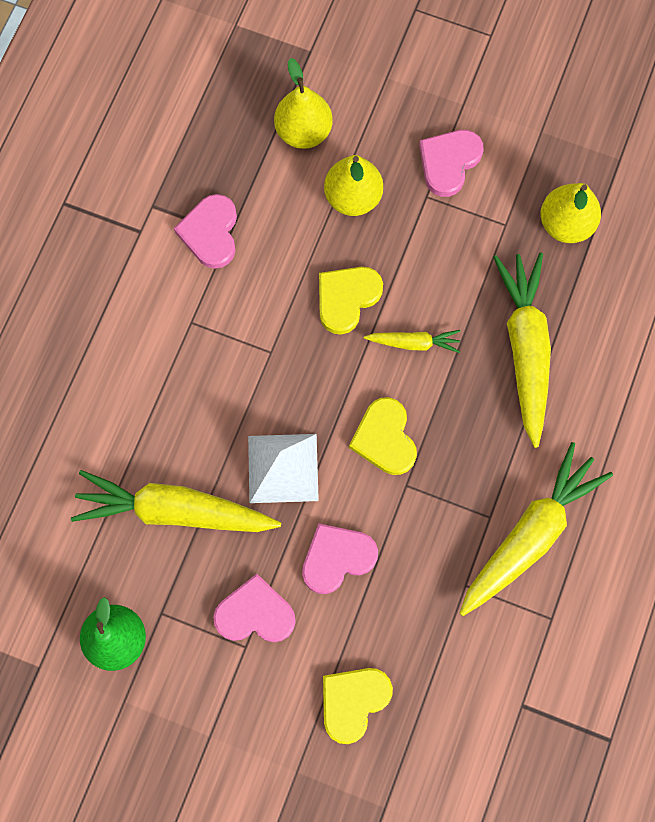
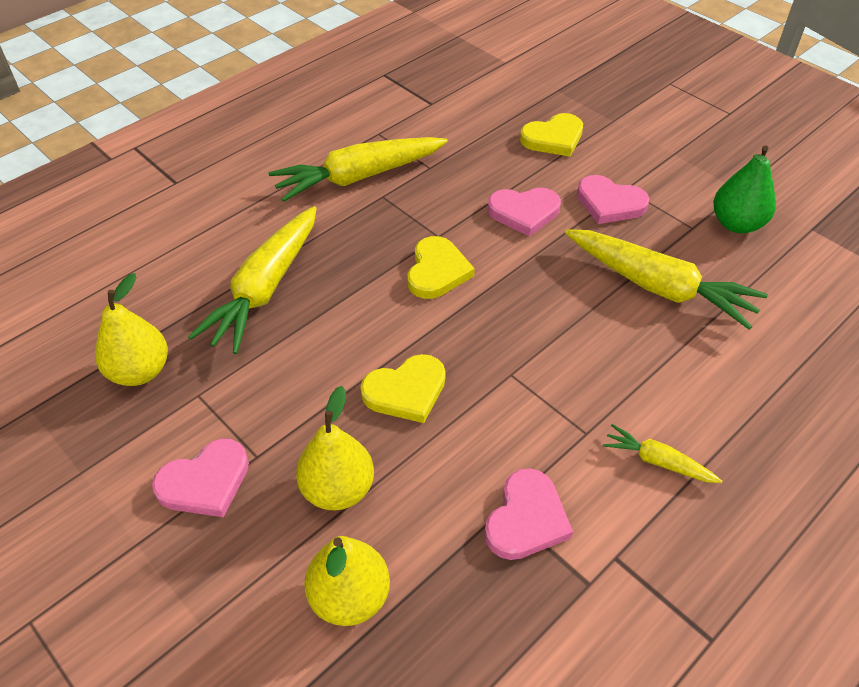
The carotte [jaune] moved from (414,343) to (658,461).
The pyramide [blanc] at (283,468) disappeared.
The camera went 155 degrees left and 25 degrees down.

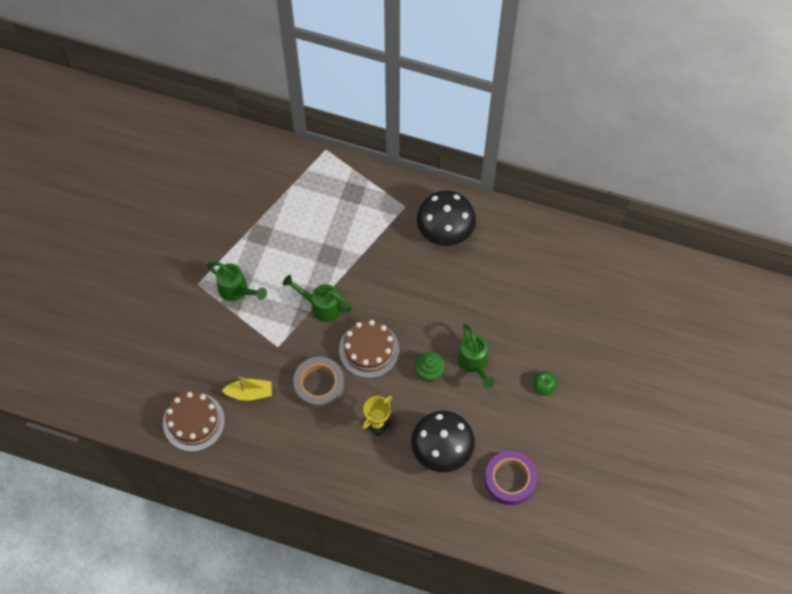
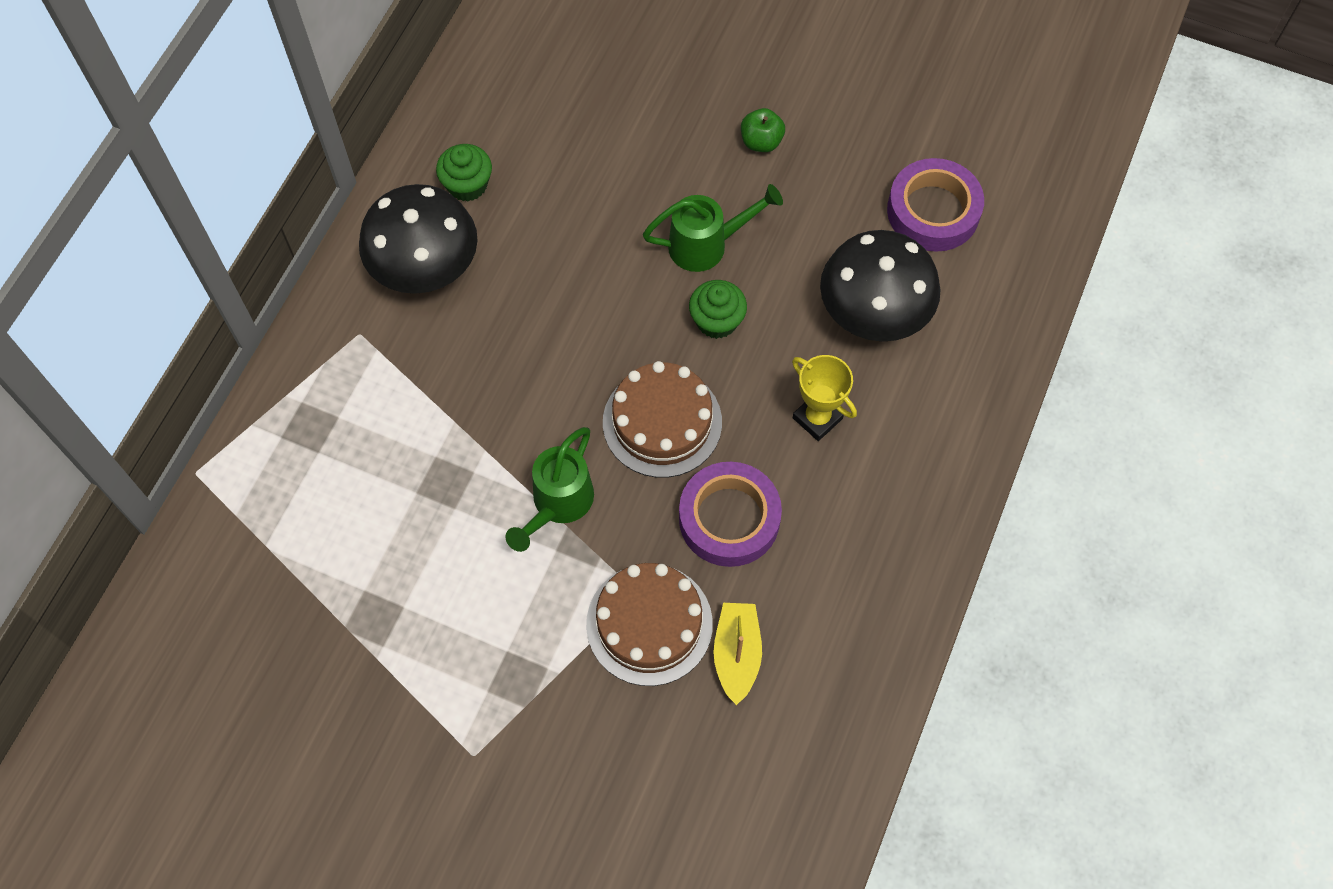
The muffin [vert] at (467,185) appeared.
The gâteau [marron] moved from (193,422) to (649,624).
The ruban adhésif [gris] at (319,385) became the ruban adhésif [violet] at (729,518).
The arrosoir [vert] at (236,290) disappeared.
The camera went 85 degrees left and 0 degrees up.

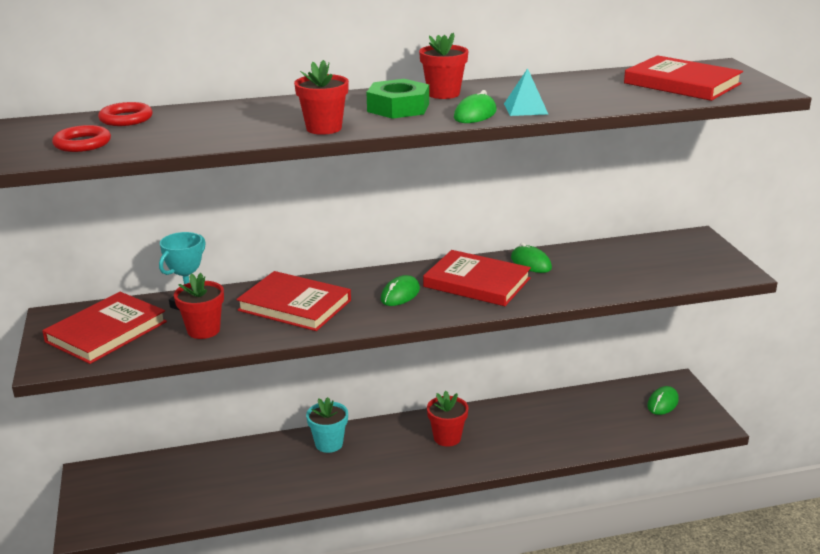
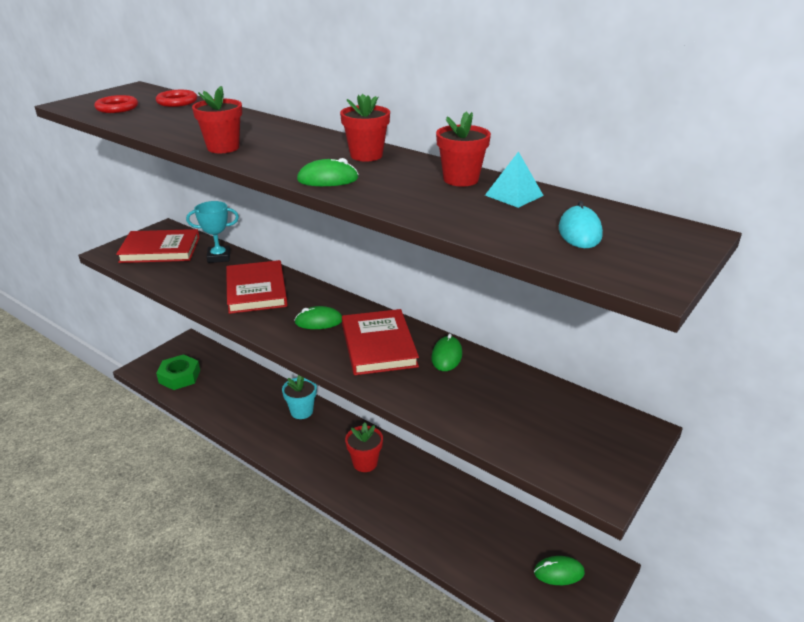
The écrou [vert] moved from (398,108) to (179,376).
The pot de fleurs [rouge] moved from (203,330) to (461,179).
The pyramide [turquoise] moved from (525,109) to (514,195).
The livre [rouge] at (682,83) was replaced by the souris [turquoise] at (579,232).
The camera went 50 degrees right and 5 degrees up.

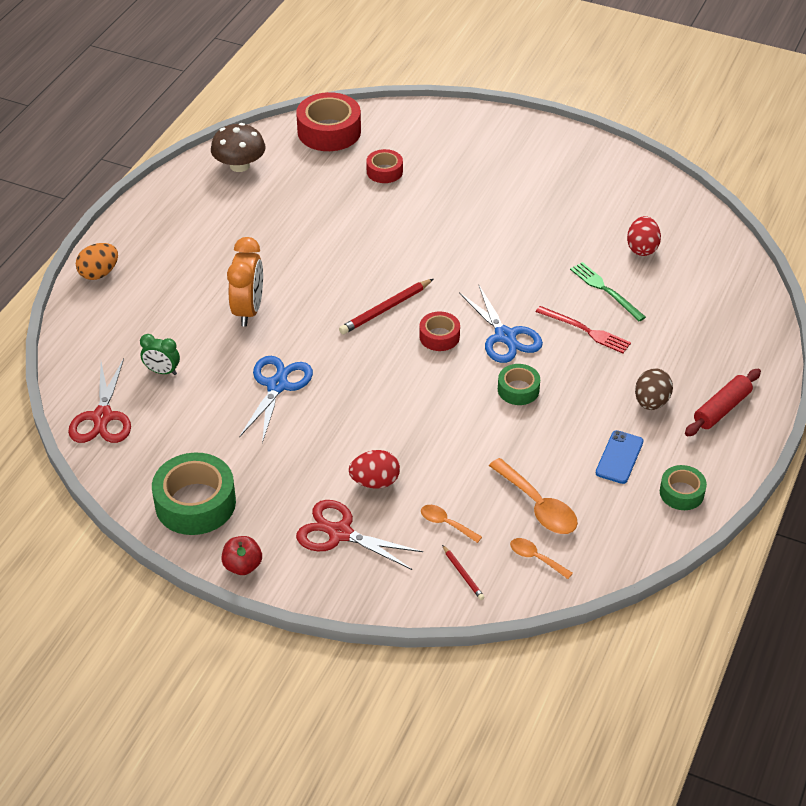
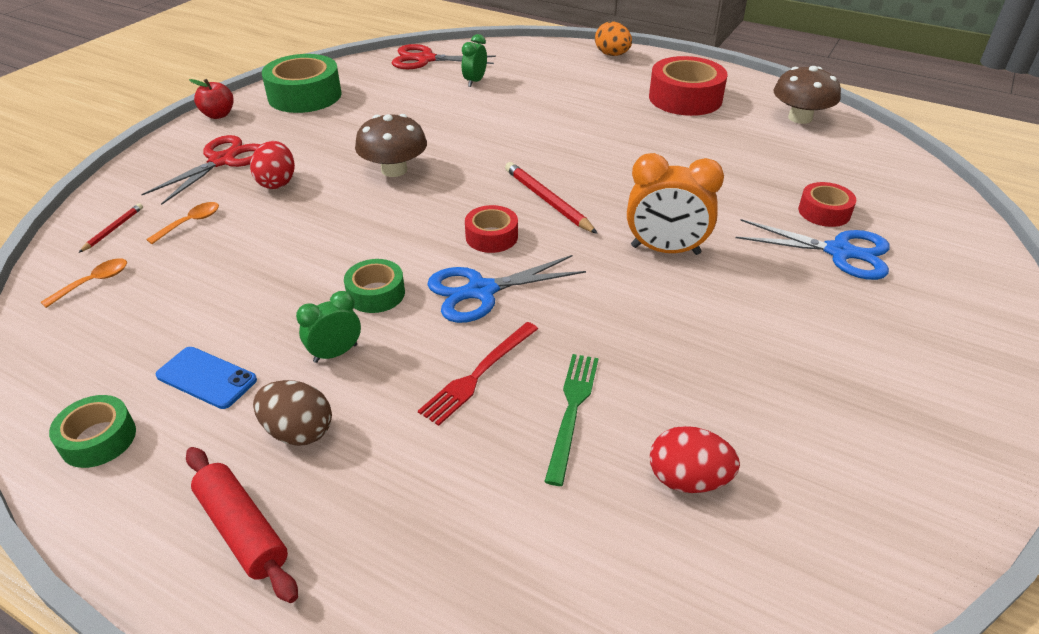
The crayon [rouge] at (463,574) turned 135 degrees clockwise.
The réveil [vert] at (335,353) appeared.
The champignon [marron] at (394,170) appeared.
The fourchette [vert] at (605,290) turned 45 degrees counterclockwise.
The réveil [orange] moved from (248,310) to (665,250).
The ruban adhésif [rouge] moved from (329,131) to (685,98).
The ciseaux [bleu] moved from (277,386) to (839,252).
The cuillère [orange] at (538,506) disappeared.
The camera went 95 degrees right and 5 degrees down.

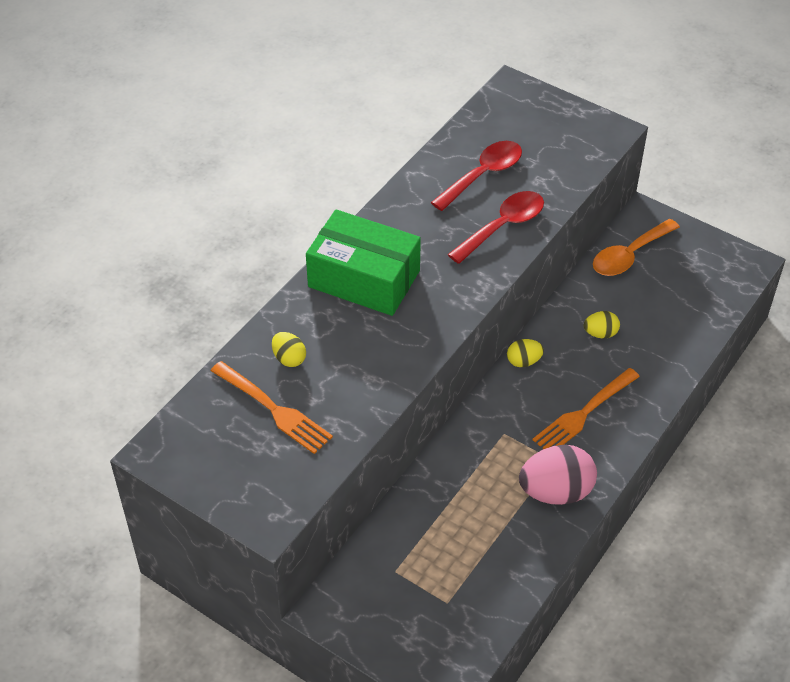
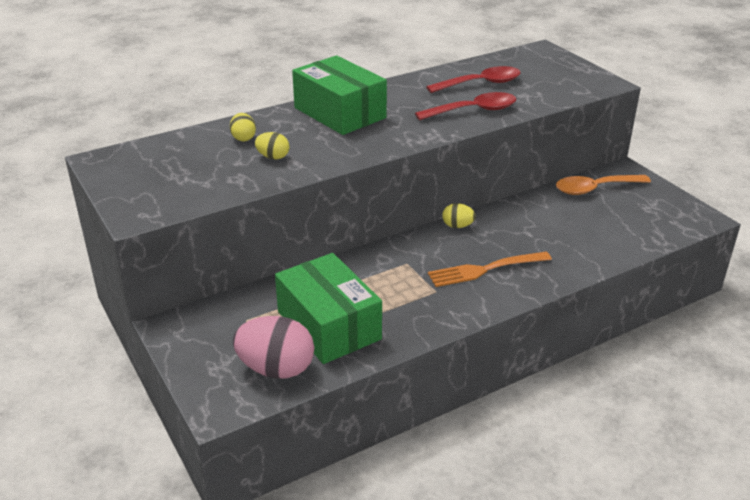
The œuf [rose] moved from (556,491) to (276,369).
The œuf [jaune] moved from (600,333) to (273,157).
The boîte [vert] at (329,325) appeared.
The fourchette [orange] at (273,409) disappeared.
The camera went 25 degrees right and 15 degrees down.

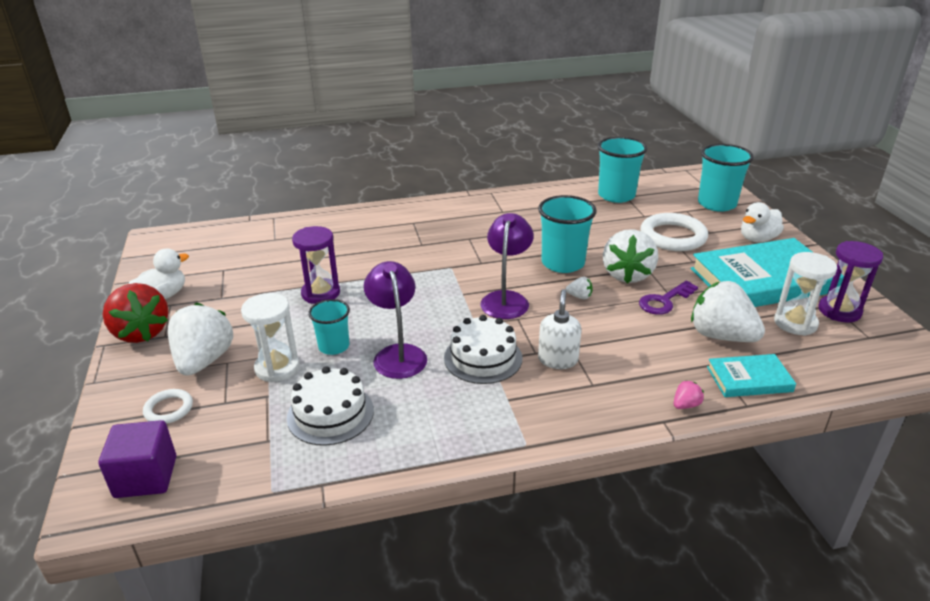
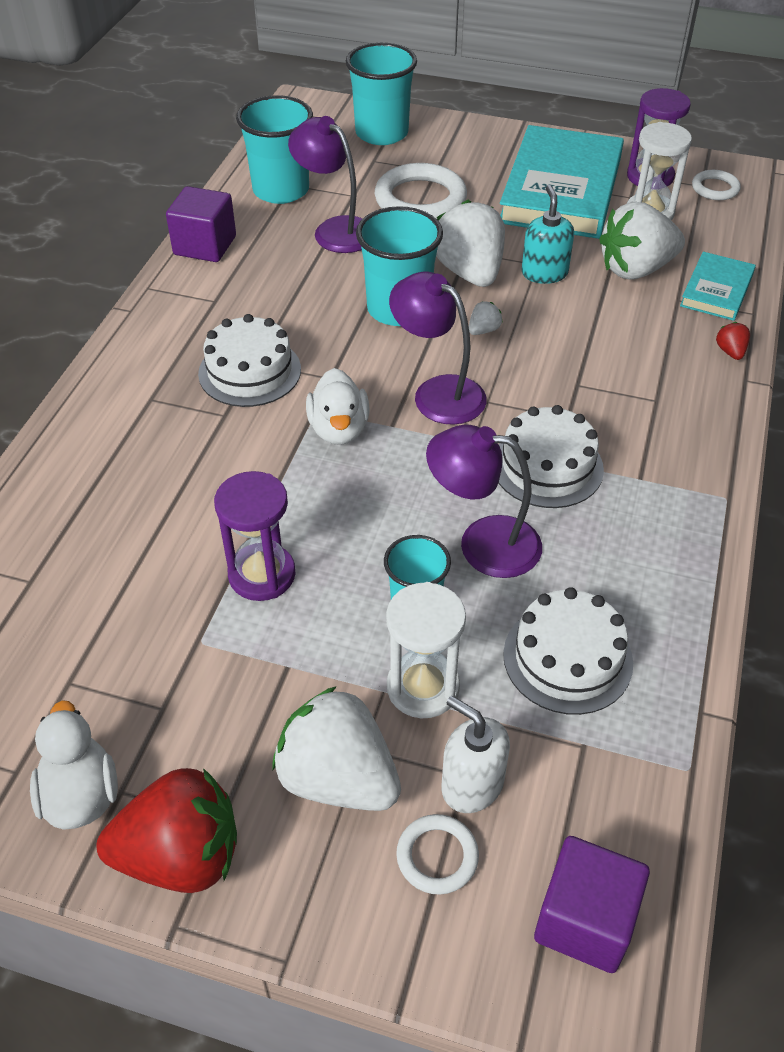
The cube [violet] at (205,245) appeared.
The gâteau [blanc] at (249,371) appeared.
The lampe [violet] at (335,230) appeared.
The canard [blanc] moved from (757,239) to (339,429).
The fraise [blanc] at (627,275) turned 150 degrees counterclockwise.
The distributeur de savon [blanc] moved from (558,360) to (472,784).
The clé [violet] at (664,301) was replaced by the distributeur de savon [turquoise] at (544,273).
The anneau [blanc] at (715,188) appeared.
The fraise [rose] at (685,405) became the fraise [rouge] at (730,352).
The camera went 60 degrees left and 15 degrees up.

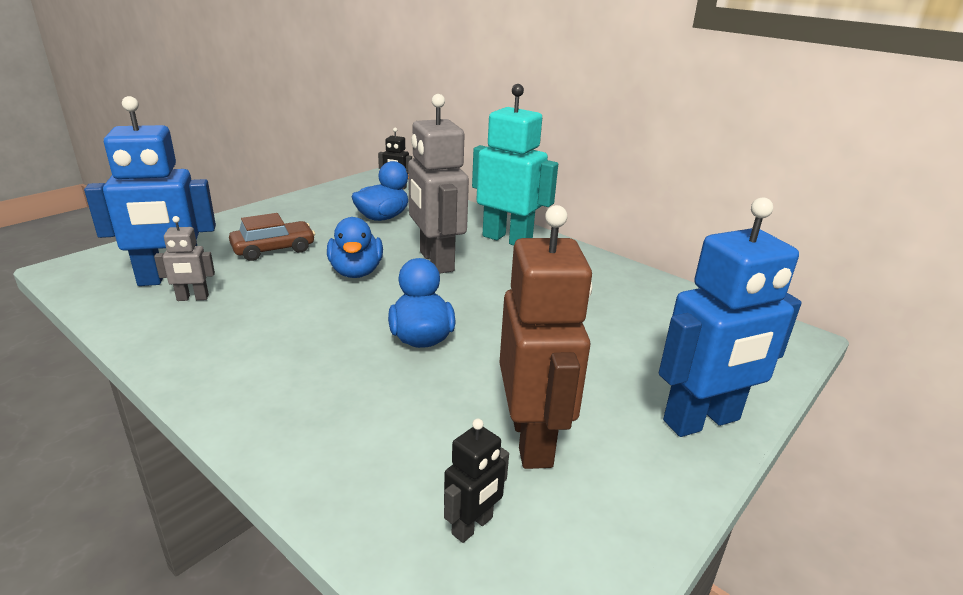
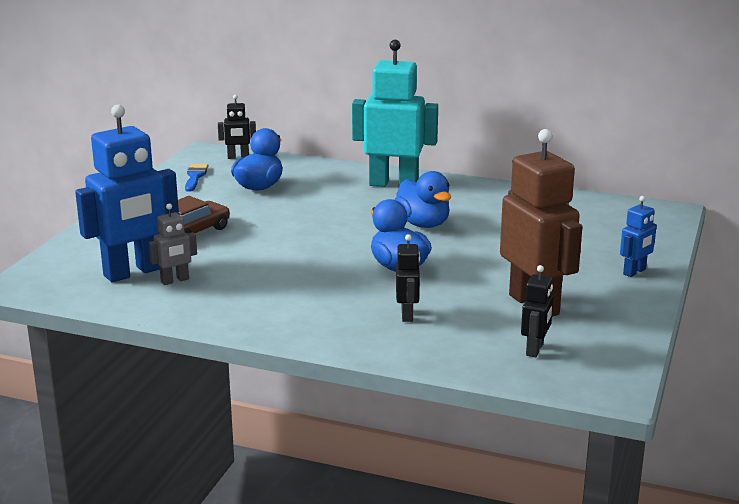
The pinceau [bleu] at (195,176) appeared.
The canard [bleu] moved from (356,272) to (423,224).
The robot [noir] at (407,315) appeared.
The robot [bleu] at (702,421) changed to 0.47 times the size.
The robot [gris] at (436,261) disappeared.
The camera went 20 degrees left and 5 degrees down.

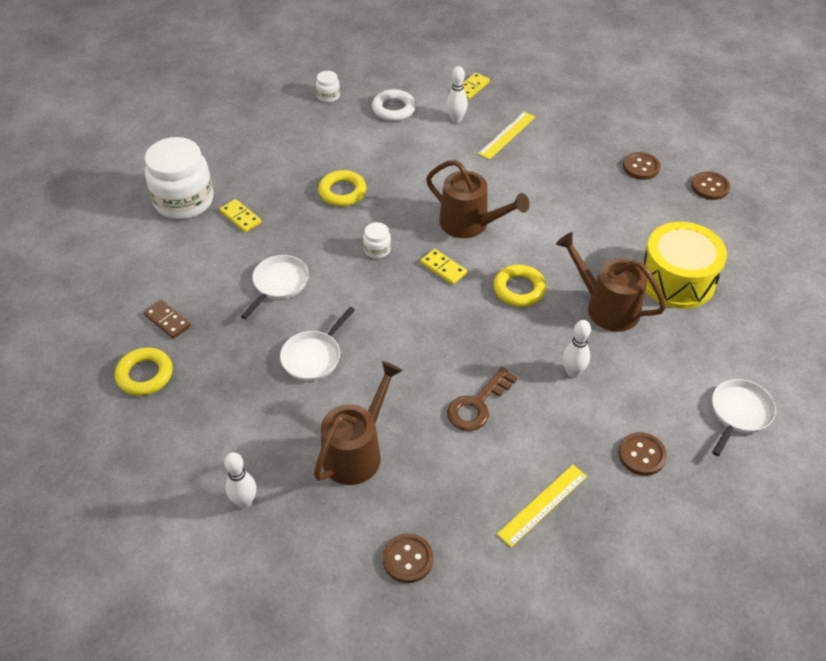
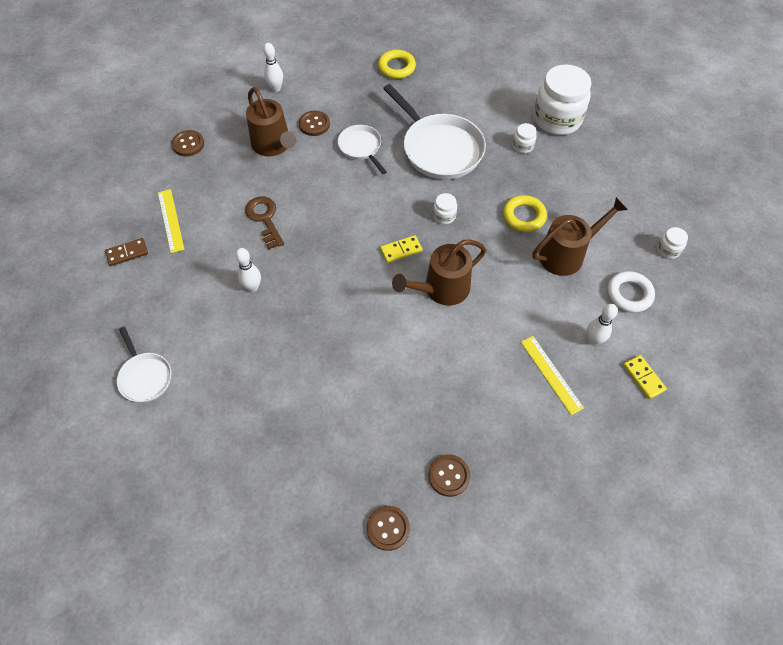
The domino [marron] moved from (167,321) to (127,253).
The bouton [marron] moved from (641,455) to (314,124).
The poêle [blanc] at (279,284) changed to 1.84 times the size.
The domino [jaune] at (240,217) was replaced by the bocal [blanc] at (522,146).
The arrosoir [marron] moved from (606,307) to (566,254).
The anneau [jaune] at (519,289) disappeared.
The tambour [jaune] at (677,280) disappeared.
The camera went 115 degrees right and 10 degrees up.

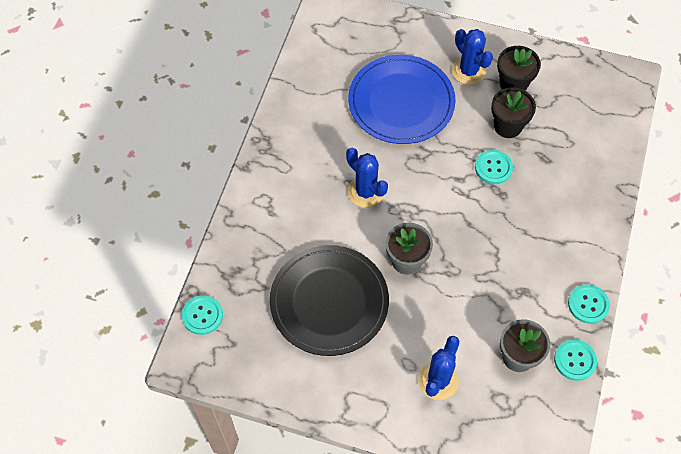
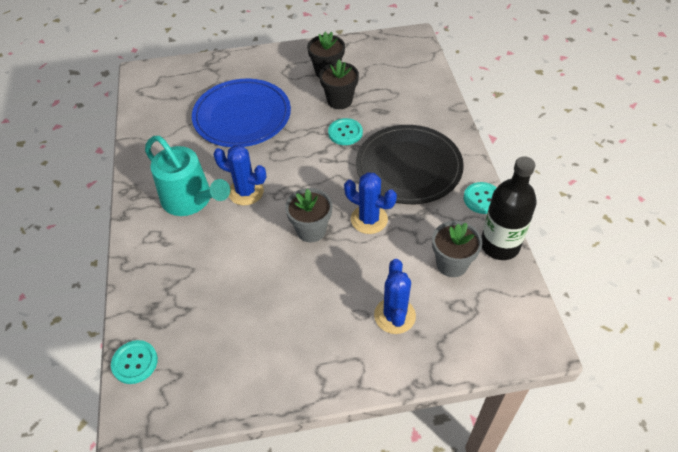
The arrosoir [turquoise] at (191,200) appeared.
The cactus [bleu] moved from (468,71) to (369,219).
The assiette [noir] moved from (329,302) to (408,167).
The bouton [turquoise] at (575,360) was replaced by the bouteille [noir] at (499,245).
The camera went 25 degrees left and 10 degrees down.

